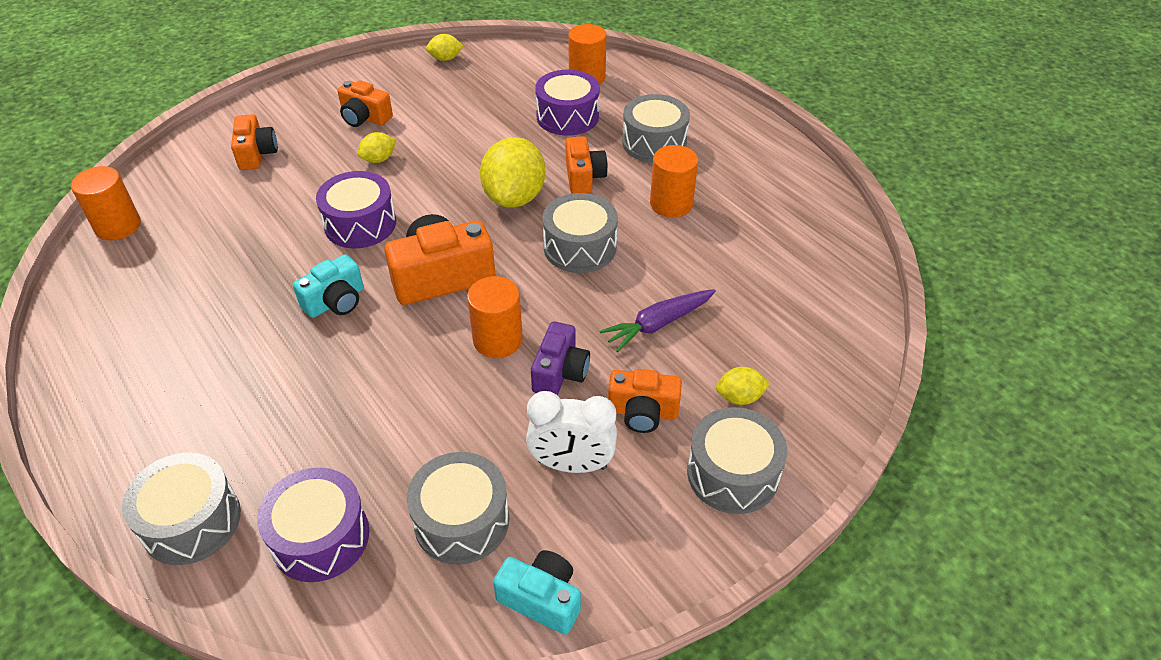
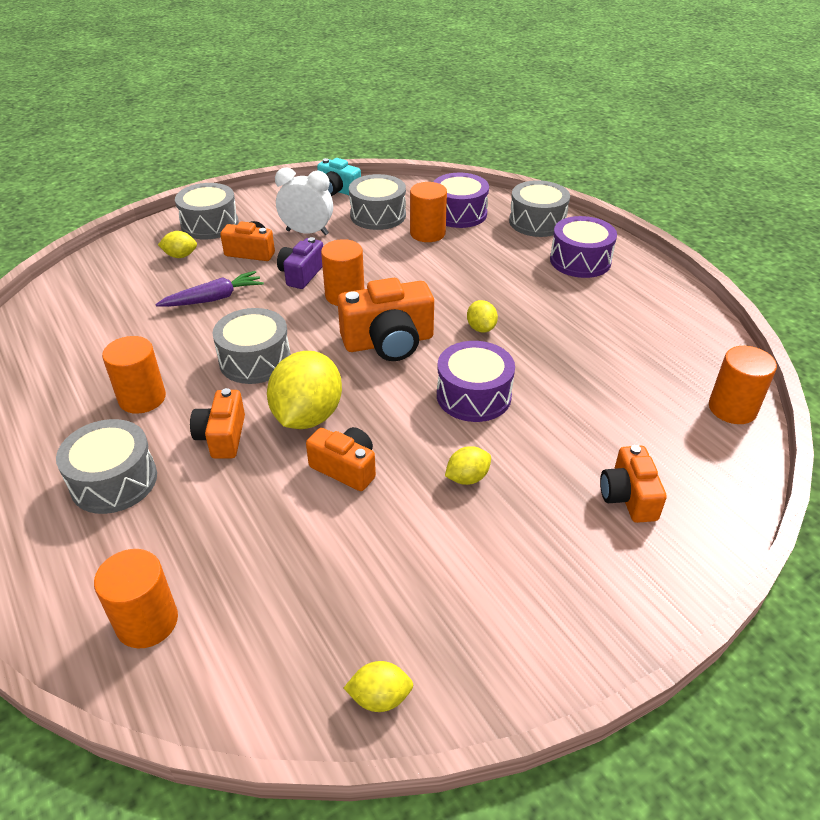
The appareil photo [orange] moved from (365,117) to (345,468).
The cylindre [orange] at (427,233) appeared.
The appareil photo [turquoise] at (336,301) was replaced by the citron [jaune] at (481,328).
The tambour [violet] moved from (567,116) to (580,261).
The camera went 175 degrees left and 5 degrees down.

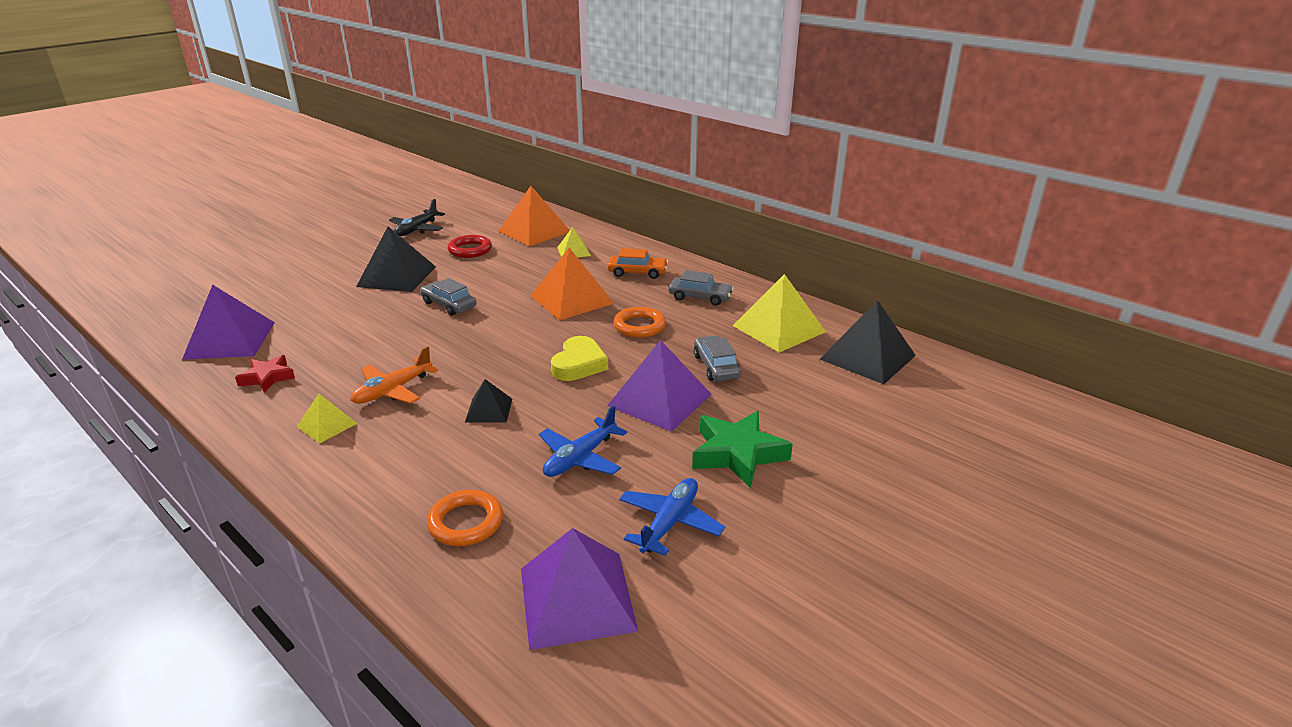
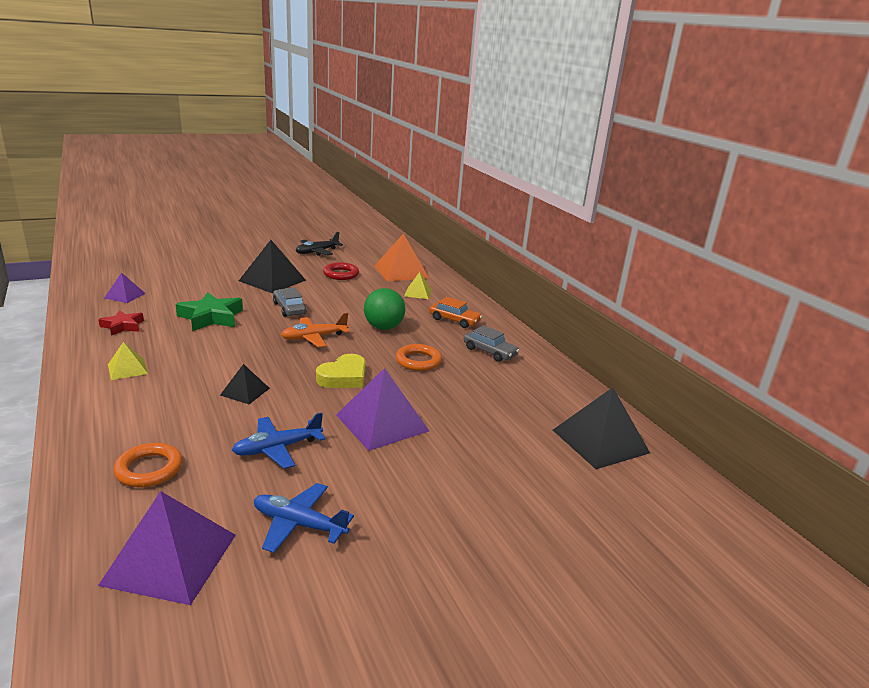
The pyramide [violet] at (230,340) changed to 0.53 times the size.
The étoile [vert] moved from (738,454) to (211,317).
The avion [bleu] at (669,523) turned 120 degrees counterclockwise.
The avion [orange] moved from (393,390) to (314,338).
The pyramide [orange] at (572,299) was replaced by the balle [vert] at (383,327).
The voiture [gris] at (716,366) disappeared.
The pyramide [jaune] at (779,328) disappeared.
The camera went 20 degrees right and 5 degrees down.

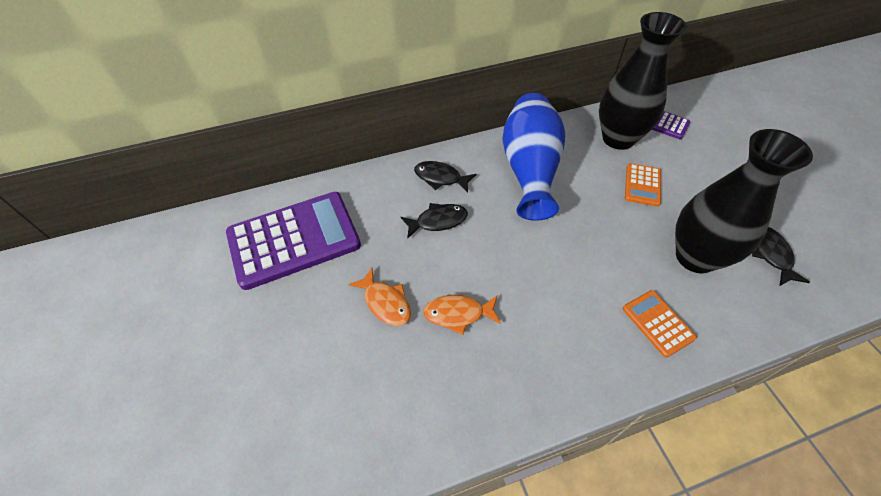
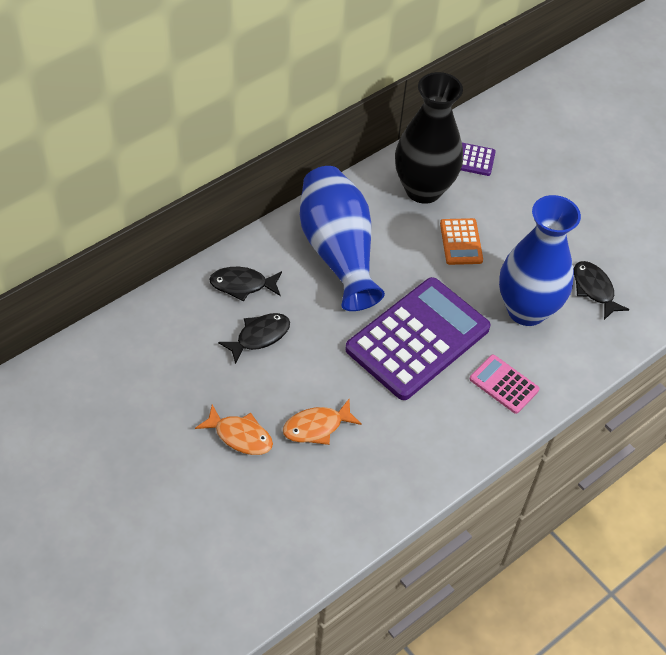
The calculatrice [violet] moved from (294,239) to (417,339).
The calculatrice [orange] at (657,323) became the calculatrice [rose] at (504,384).
The vase [noir] at (695,257) became the vase [bleu] at (526,310).
The camera went 25 degrees left and 0 degrees up.

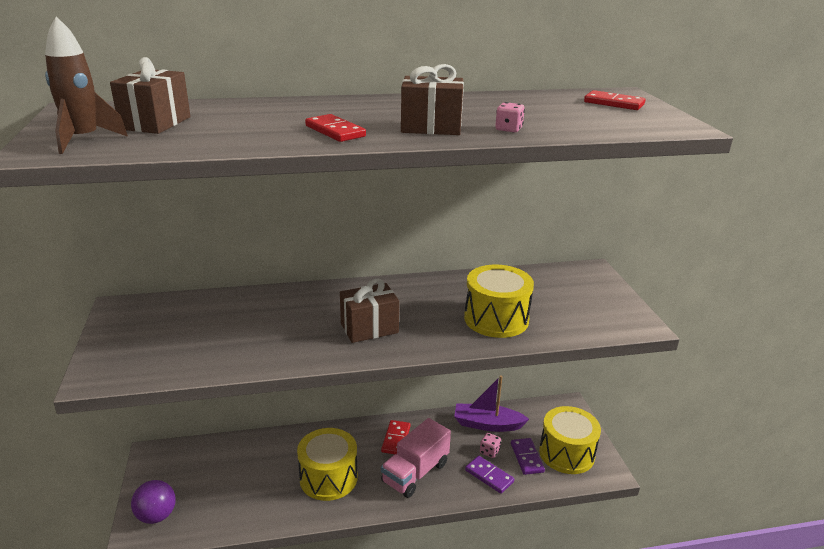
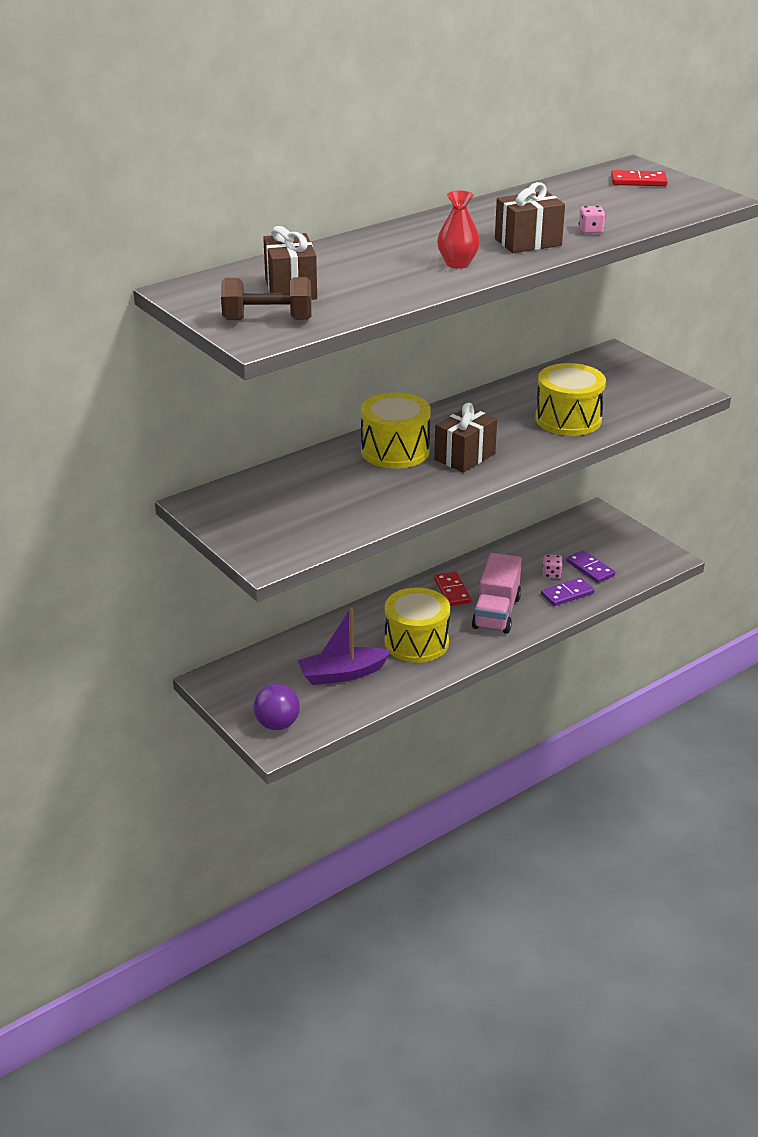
The fusée [marron] at (84,140) was replaced by the haltère [marron] at (267,319).
The bateau [violet] moved from (487,424) to (342,674).
The tambour [jaune] moved from (566,453) to (395,451).
The domino [rouge] at (335,131) was replaced by the vase [rouge] at (457,264).
The domino [violet] at (489,476) turned 45 degrees counterclockwise.
The camera went 25 degrees left and 5 degrees up.

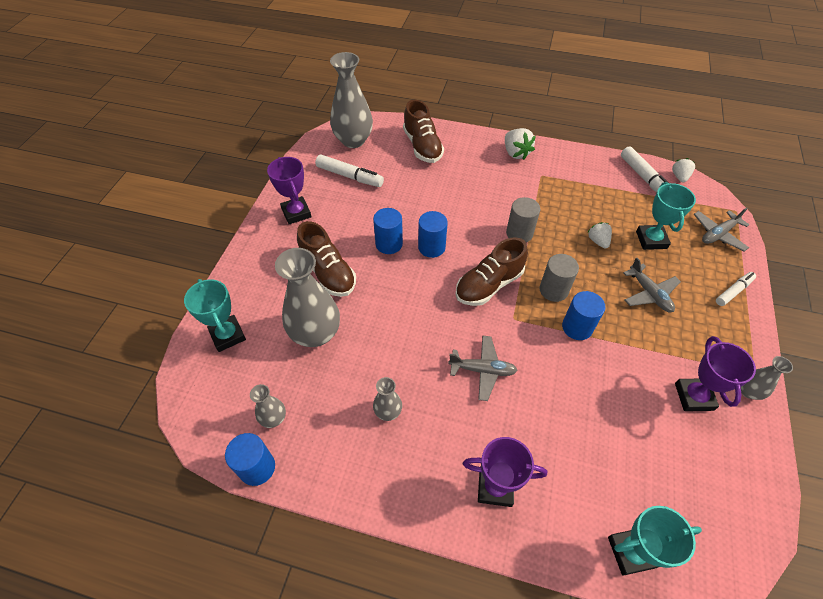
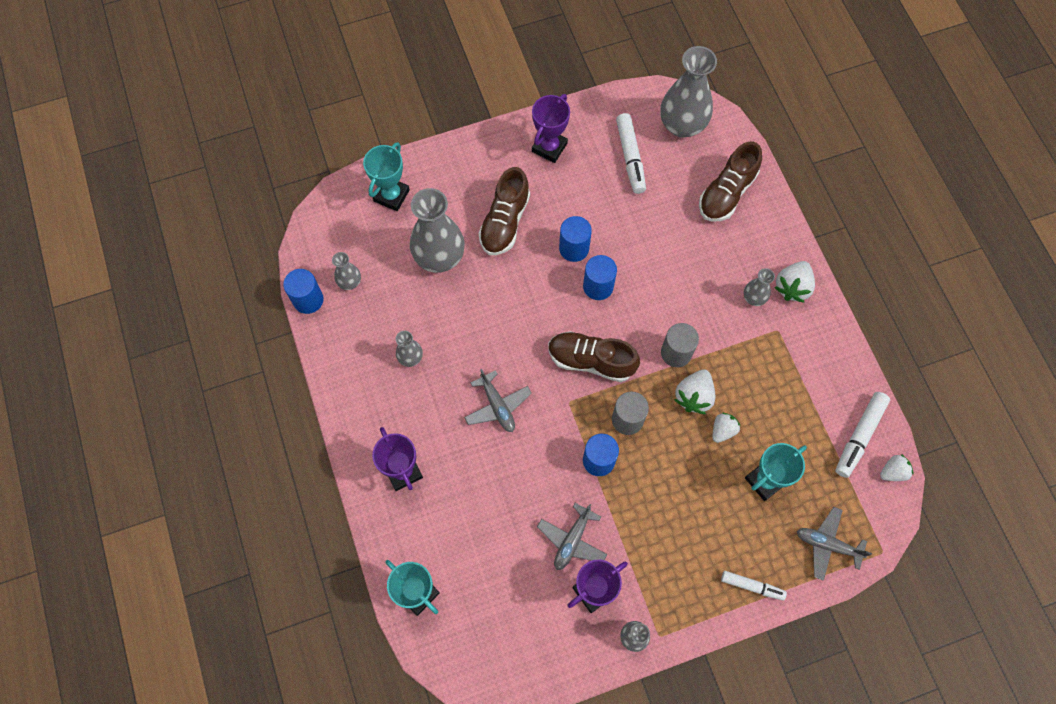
The avion [gris] moved from (649,293) to (572,540).
The fraise [blanc] at (694,396) appeared.
The vase [gris] at (754,298) appeared.
The camera went 55 degrees right and 15 degrees up.

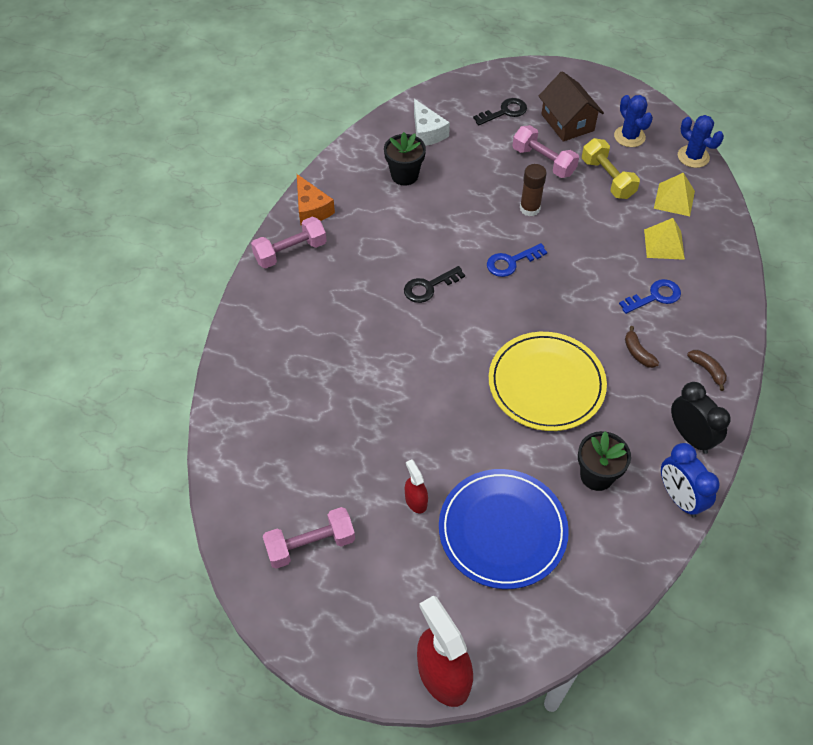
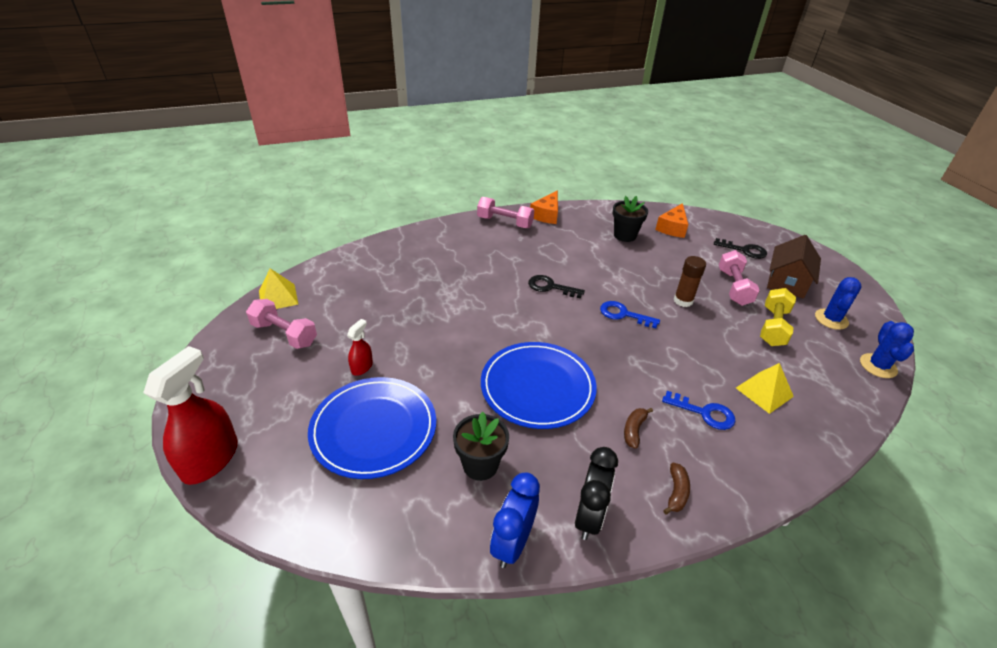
The pyramide [jaune] moved from (674,199) to (278,297).
The assiette [jaune] at (546,384) became the assiette [bleu] at (537,387).
The fromage [blanc] at (427,132) became the fromage [orange] at (672,228).
The camera went 50 degrees right and 15 degrees down.

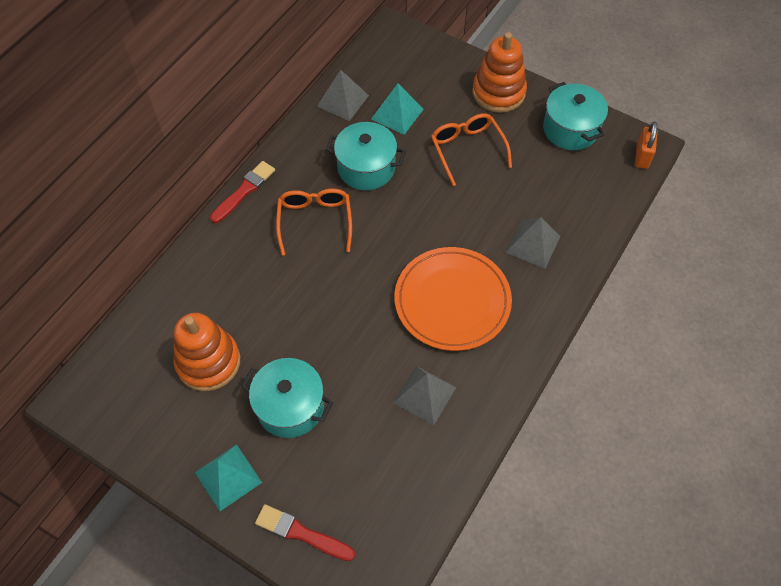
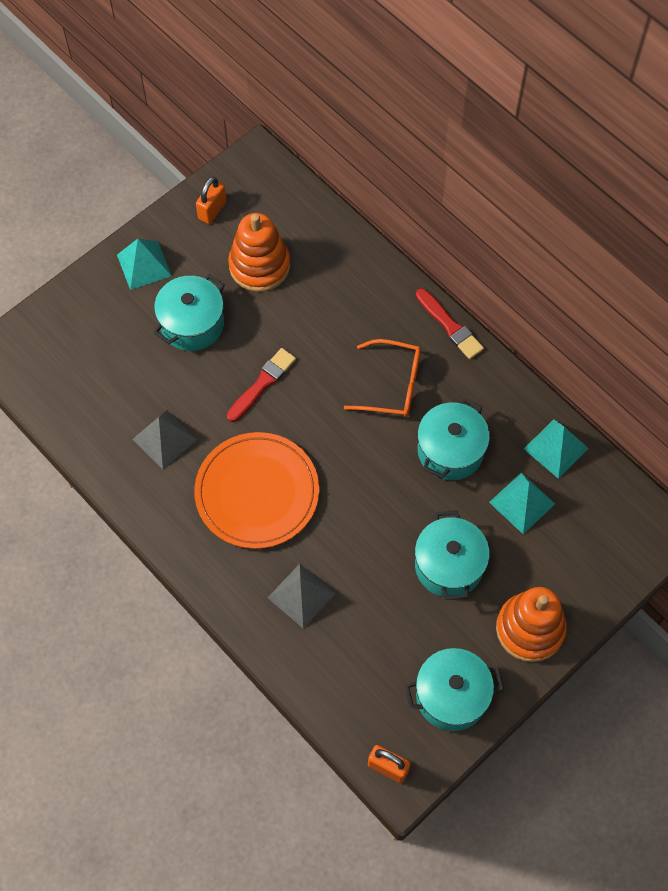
The cadenas [orange] at (212,210) appeared.
The pinceau [rouge] moved from (301,533) to (262,384).
The lunettes [orange] at (467,150) was replaced by the marmite [turquoise] at (449,565).
The pyramide [gris] at (342,100) became the pyramide [turquoise] at (556,448).
The camera went 105 degrees right and 5 degrees up.

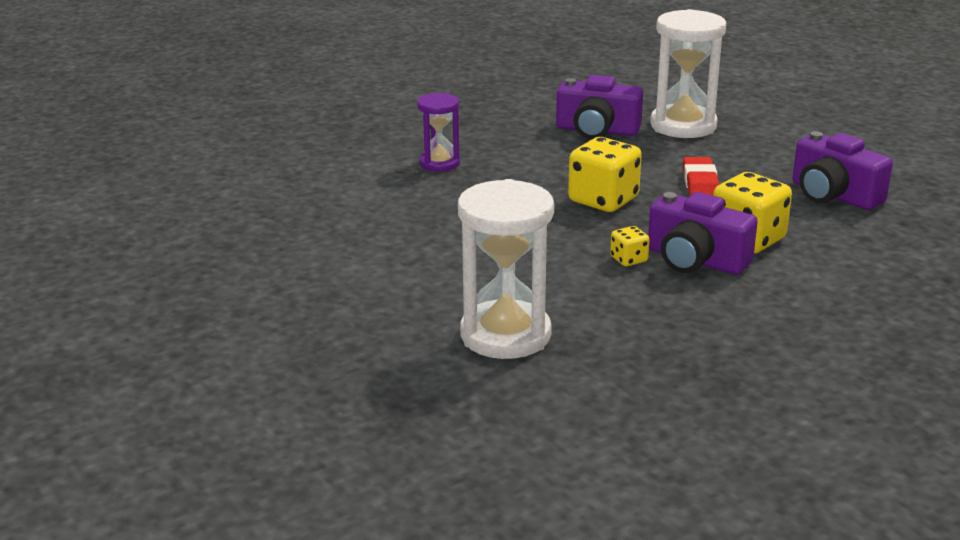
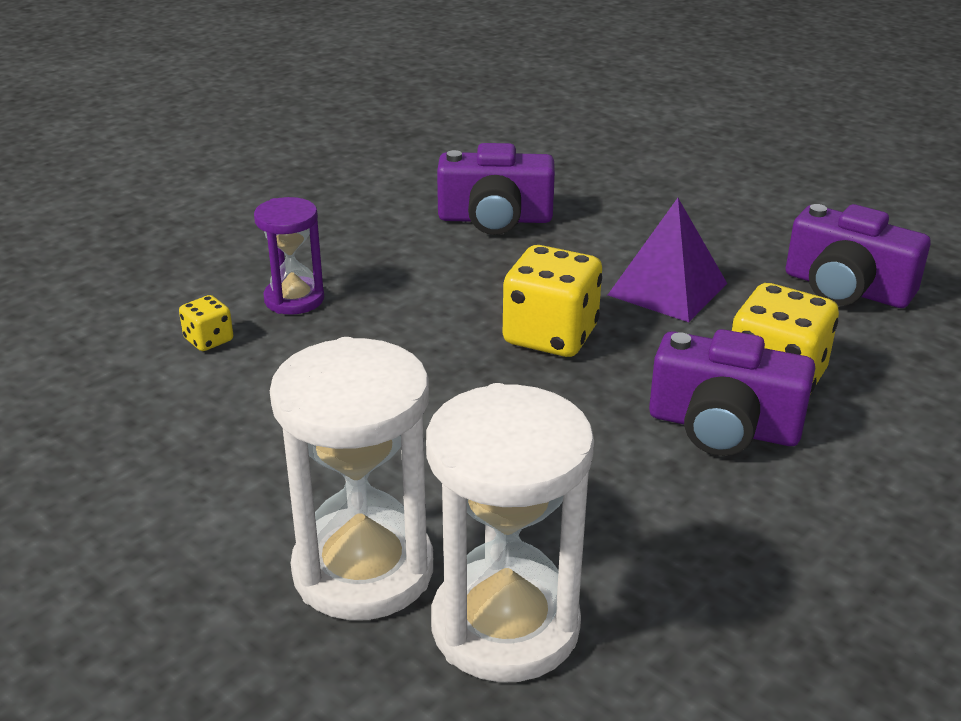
The dé [jaune] moved from (629,259) to (209,340).
The sablier [blanc] moved from (683,126) to (363,570).
The gomme [rouge] at (700,182) was replaced by the pyramide [violet] at (667,289).
The camera went 15 degrees left and 5 degrees up.

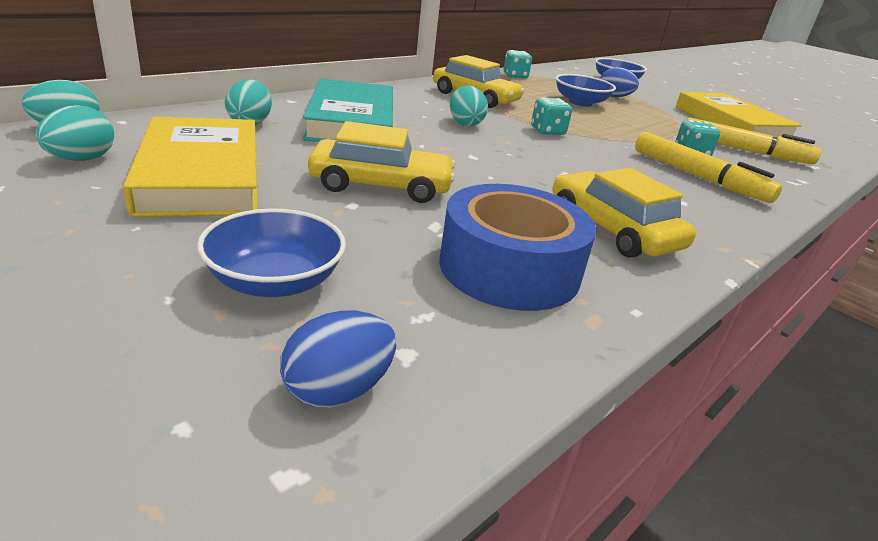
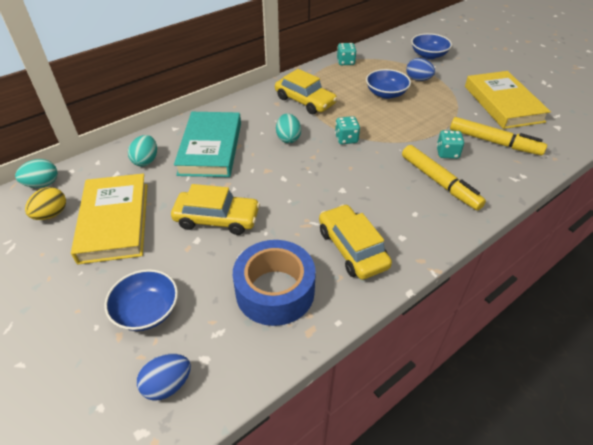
The œuf [turquoise] at (82,159) became the œuf [jaune] at (51,214).
The camera went 10 degrees right and 15 degrees up.

